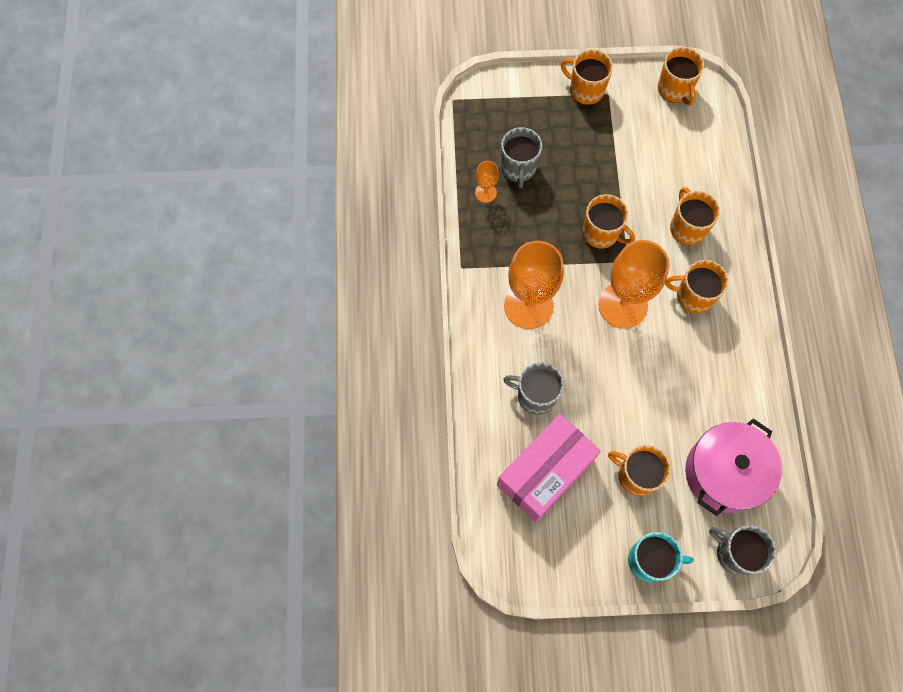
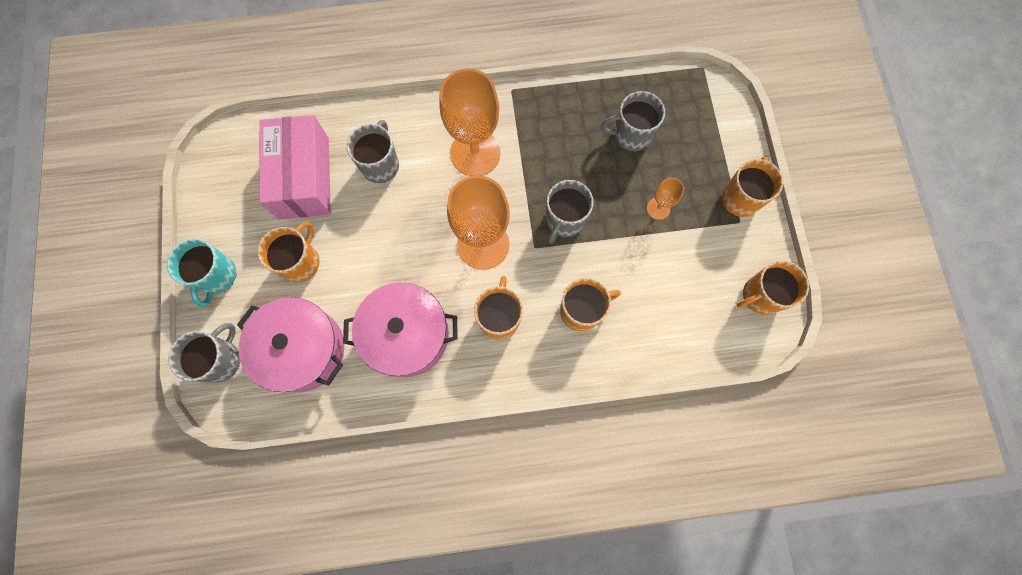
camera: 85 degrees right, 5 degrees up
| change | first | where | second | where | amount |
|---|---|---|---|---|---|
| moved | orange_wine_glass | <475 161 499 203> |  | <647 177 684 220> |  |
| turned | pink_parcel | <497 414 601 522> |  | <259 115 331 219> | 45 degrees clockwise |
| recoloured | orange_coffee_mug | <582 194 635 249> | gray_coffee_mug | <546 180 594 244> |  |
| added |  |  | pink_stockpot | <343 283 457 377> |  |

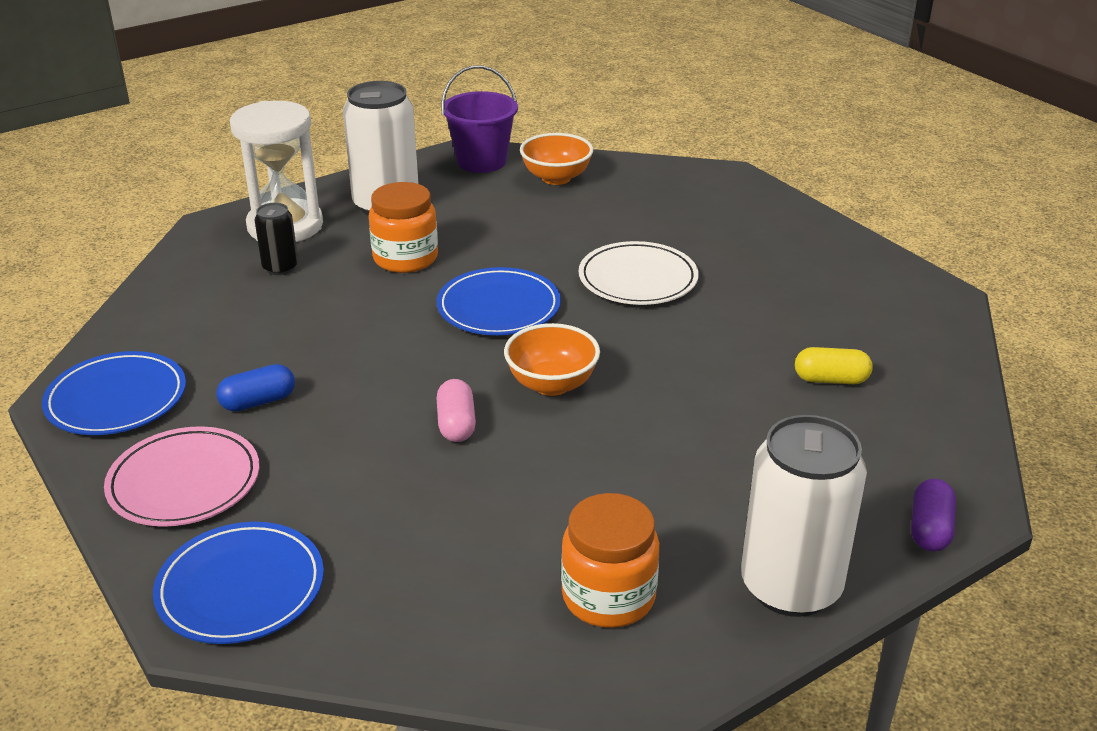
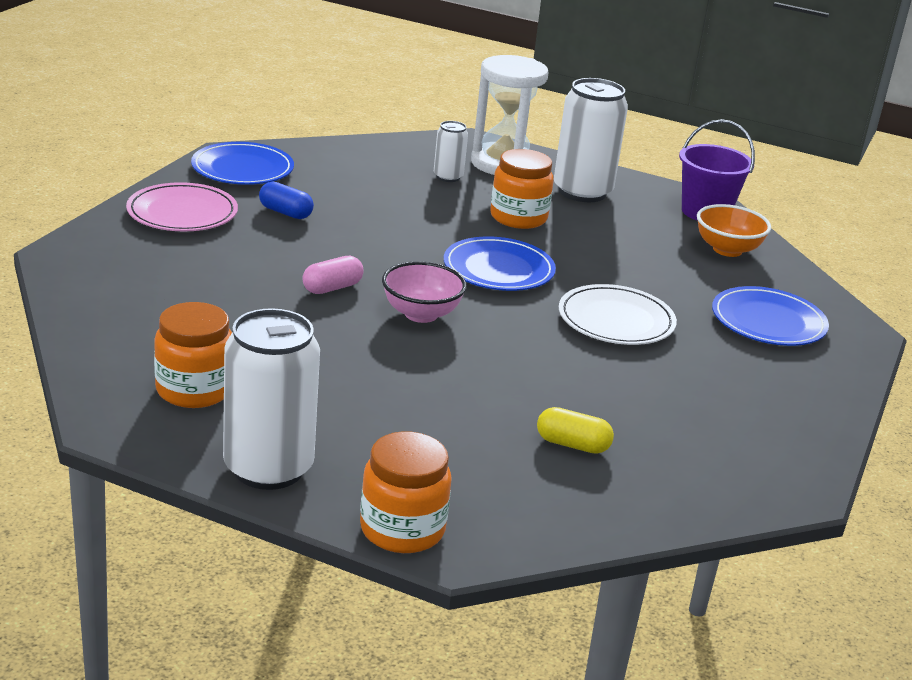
camera: 55 degrees right, 5 degrees down
| change | first | where | second | where | amount |
|---|---|---|---|---|---|
| moved | blue_dinner_plate | <153 522 324 644> |  | <712 286 829 346> |  |
| recoloured | ebony_can | <254 203 298 275> | pure_white_can | <434 121 468 182> |  |
| recoloured | orange_serving_bowl | <504 323 600 396> | pink_serving_bowl | <382 261 467 323> |  |
| turned | yellow_pill | <795 347 873 384> |  | <537 407 614 454> | 45 degrees counterclockwise |
| replaced | violet_pill | <911 479 956 551> | orange_jam_jar | <360 432 452 553> |  |

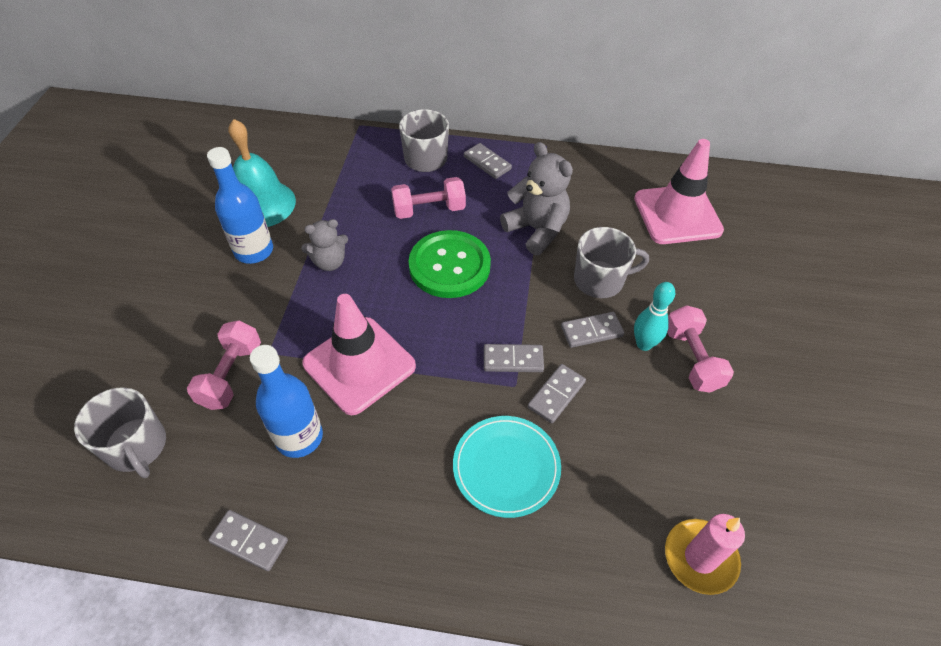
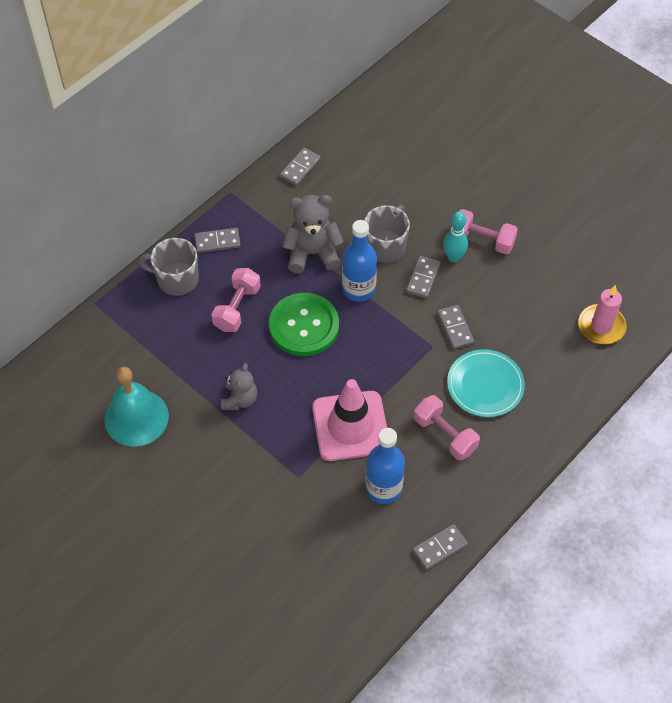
camera: 55 degrees left, 5 degrees up
| change | first | where | second | where | amount |
|---|---|---|---|---|---|
| removed | gray_coffee_mug | <74 387 166 478> |  |  |  |
| moved | pink_hand_weight | <187 320 261 410> |  | <414 395 480 461> |  |
| moved | blue_drink_bottle | <207 147 273 264> |  | <342 220 377 302> |  |
| moved | gray_domino_tile | <484 344 544 372> |  | <280 148 321 186> |  |
| removed | pink_traffic_cone | <634 139 724 244> |  |  |  |

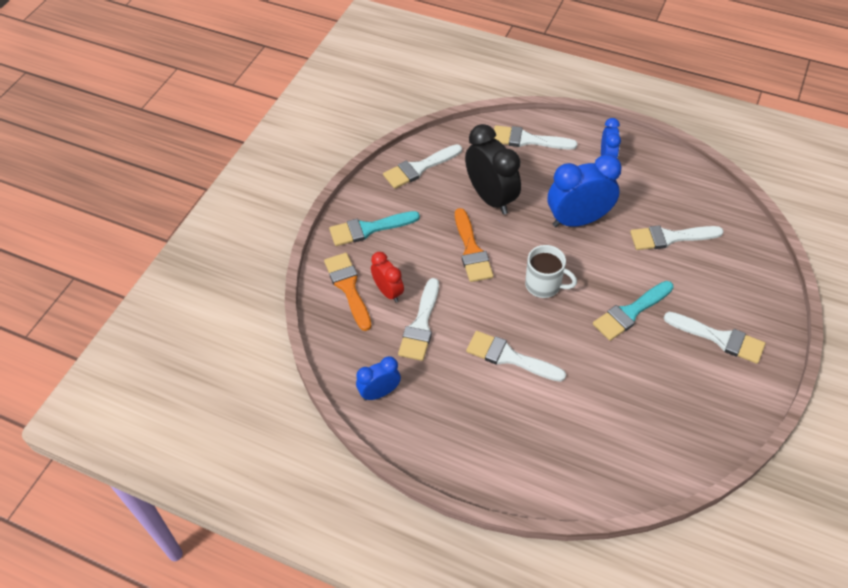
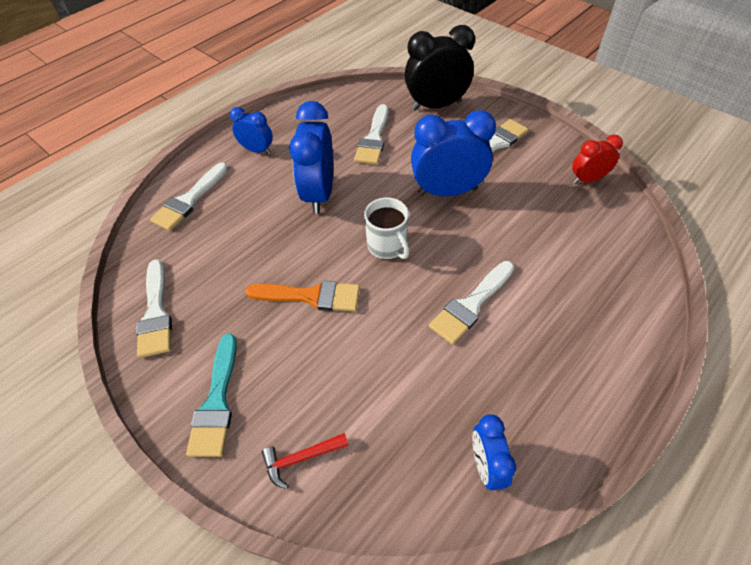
camera: 70 degrees left, 0 degrees up
| change | first | where | second | where | amount |
|---|---|---|---|---|---|
| replaced | orange_paint_brush | <324 253 372 331> | crimson_carpenter's_hammer | <262 433 349 489> |  |
| moved | crimson_clock | <371 252 404 302> |  | <572 134 623 184> |  |
| removed | pure_white_paint_brush | <398 278 439 361> |  |  |  |
| moved | ebony_clock | <465 124 521 215> |  | <405 25 475 111> |  |
| turned | pure_white_coffee_mug | <525 245 577 298> |  | <364 198 409 259> | 105 degrees clockwise |
| replaced | aqua_paint_brush | <593 281 674 341> | blue_clock | <411 110 496 196> |  |

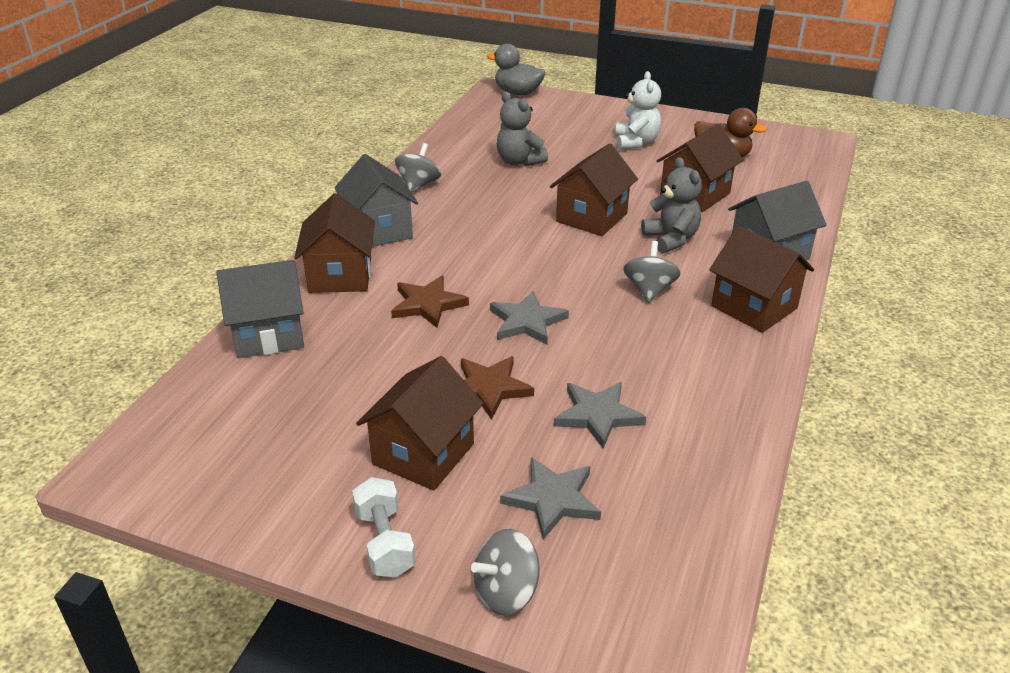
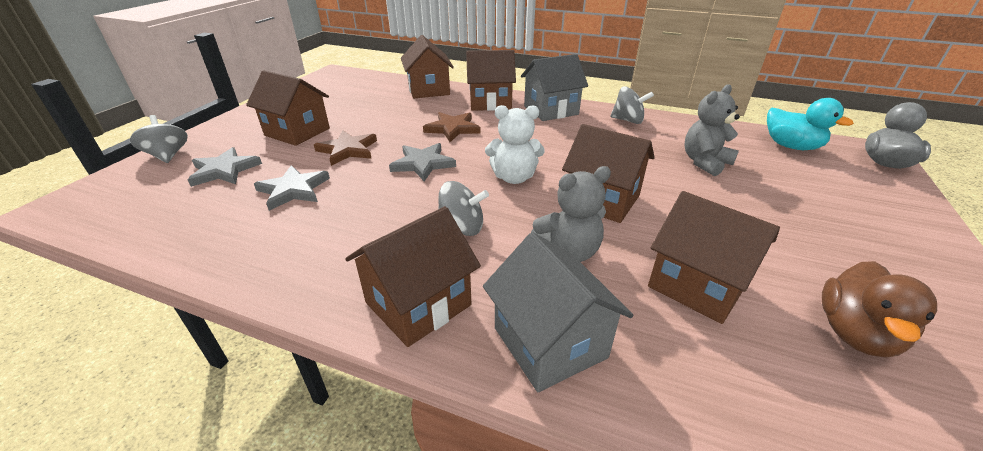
camera: 90 degrees right, 0 degrees up
| change | first | where | second | where | amount |
|---|---|---|---|---|---|
| recoloured | gray_house | <217 260 304 358> | brown_house | <401 35 454 98> |  |
| removed | pure_white_hand_weight | <352 477 415 578> |  |  |  |
| moved | pure_white_stuffed_bear | <615 71 661 150> |  | <485 105 545 184> |  |
| added |  |  | aqua_rubber_duck | <767 98 854 150> |  |

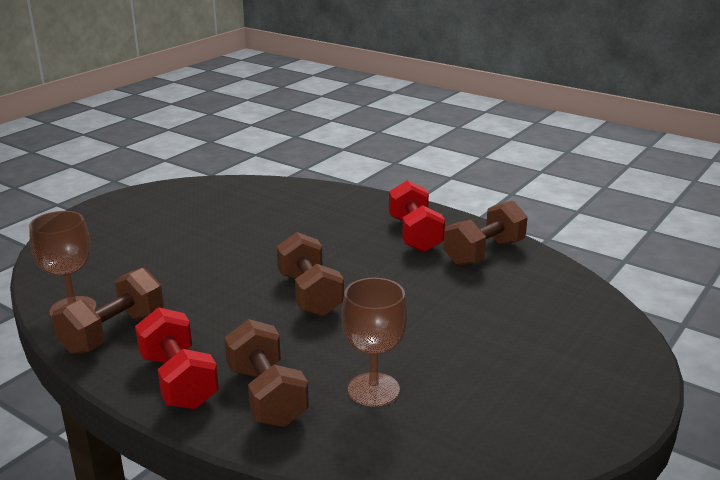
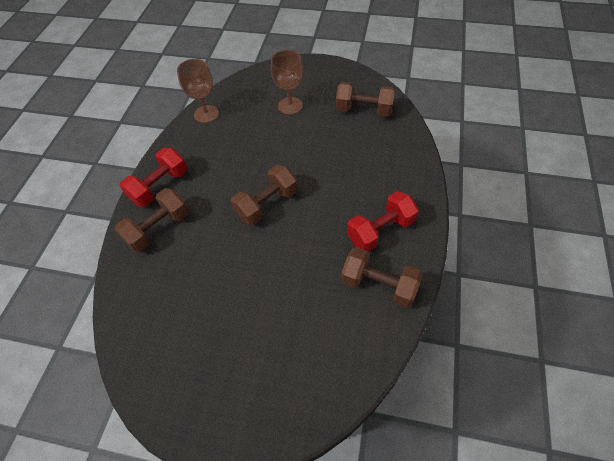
camera: 70 degrees right, 30 degrees up
| change | first | where | second | where | amount |
|---|---|---|---|---|---|
| moved | brown_hand_weight | <52 268 164 355> |  | <336 82 395 117> |  |
| moved | brown_wine_glass | <341 278 408 407> |  | <271 50 303 115> |  |

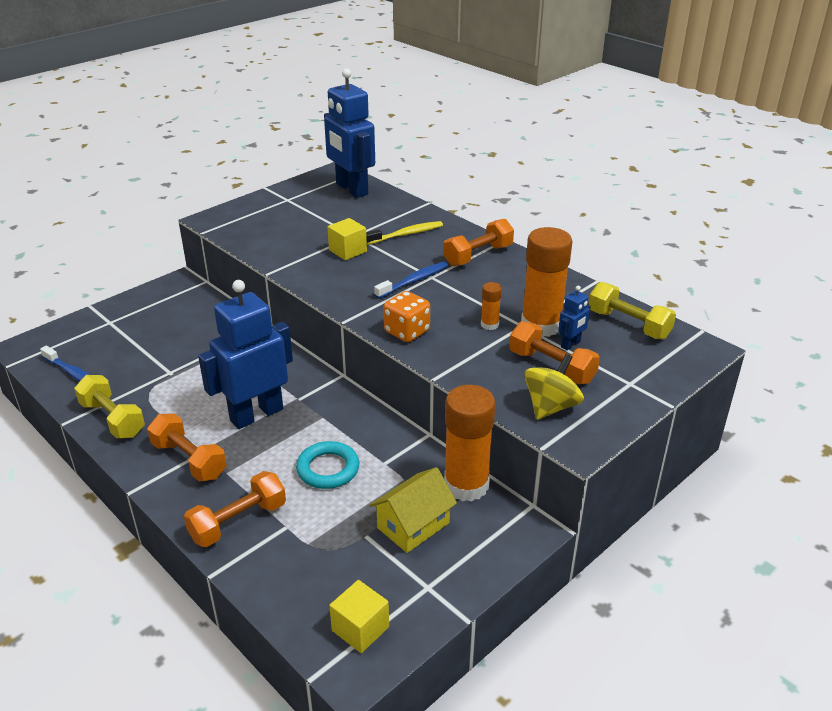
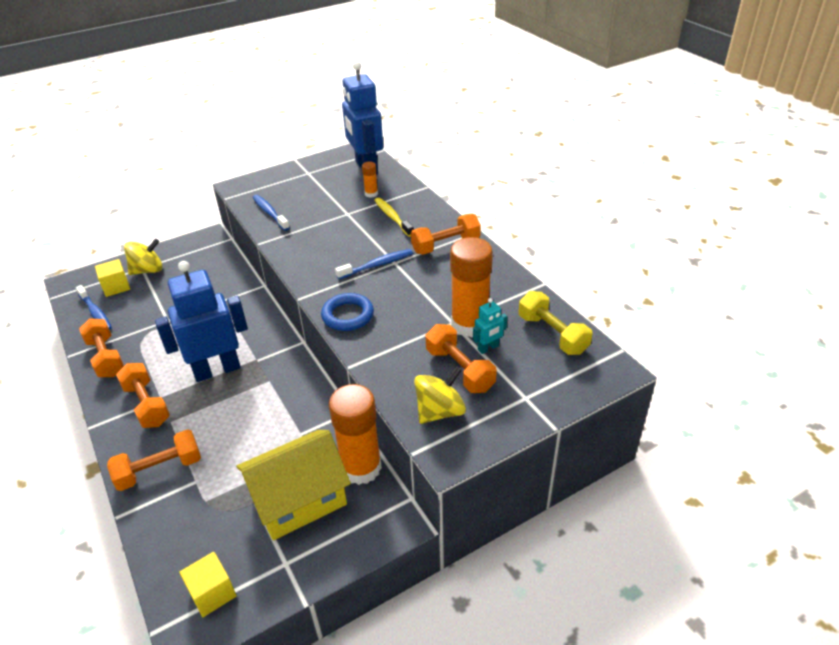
camera: 15 degrees right, 5 degrees up
| change | first | where | second | where | amount |
|---|---|---|---|---|---|
| recoloured | yellow_hand_weight | <74 375 145 438> | orange_hand_weight | <79 318 124 377> |  |
| removed | aqua_hoop | <296 441 359 489> |  |  |  |
| moved | yellow_solid_cube | <328 218 367 260> |  | <95 259 130 297> |  |
| turned | yellow_tooth_brush | <366 221 443 245> |  | <374 197 414 237> | 105 degrees counterclockwise |
| resized | yellow_house | <370 467 457 553> |  | <236 430 351 540> | x1.52 |
| replaced | orange_die | <383 291 430 342> | blue_hoop | <321 293 374 331> |  |
| moved | orange_stick_of_glue | <481 282 502 330> |  | <362 161 378 198> |  |
| recoloured | blue_robot | <558 286 591 350> | aqua_robot | <473 298 507 354> |  |
| added |  |  | yellow_toy_top | <124 239 162 275> |  |
| added |  |  | blue_tooth_brush | <253 195 290 231> |  |

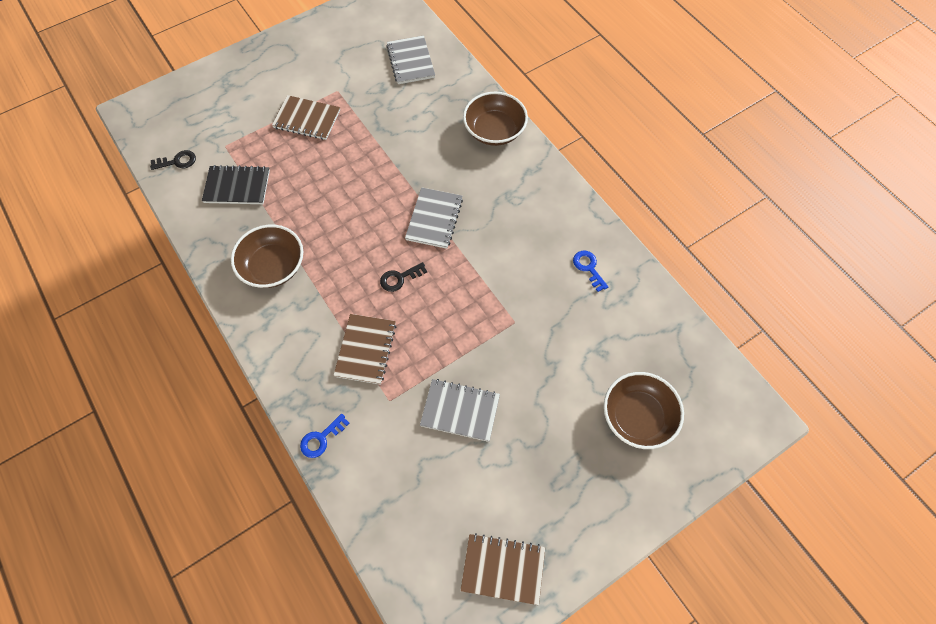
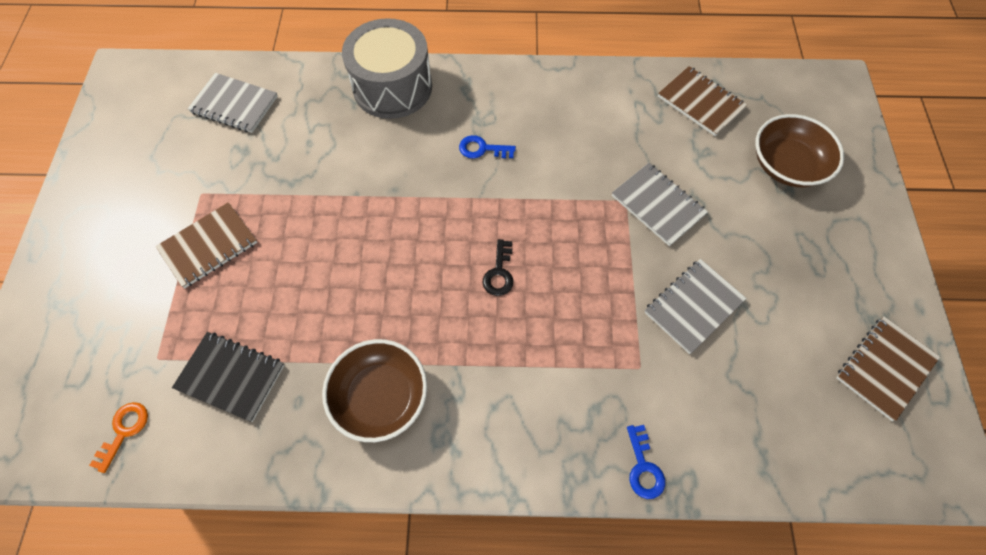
camera: 55 degrees left, 0 degrees up
| change | first | where | second | where | amount |
|---|---|---|---|---|---|
| recoloured | ebony_key | <150 150 196 170> | orange_key | <89 402 148 473> |  |
| turned | ebony_exercise_book | <202 165 270 204> |  | <172 332 285 422> | 75 degrees clockwise |
| moved | brown_exercise_book | <333 314 396 385> |  | <658 66 747 136> |  |
| moved | gray_exercise_book | <405 187 463 249> |  | <612 163 708 246> |  |
| replaced | brown_serving_bowl | <463 92 528 146> | gray_drum | <342 18 432 119> |  |
| moved | blue_key | <573 251 608 292> |  | <459 135 516 158> |  |

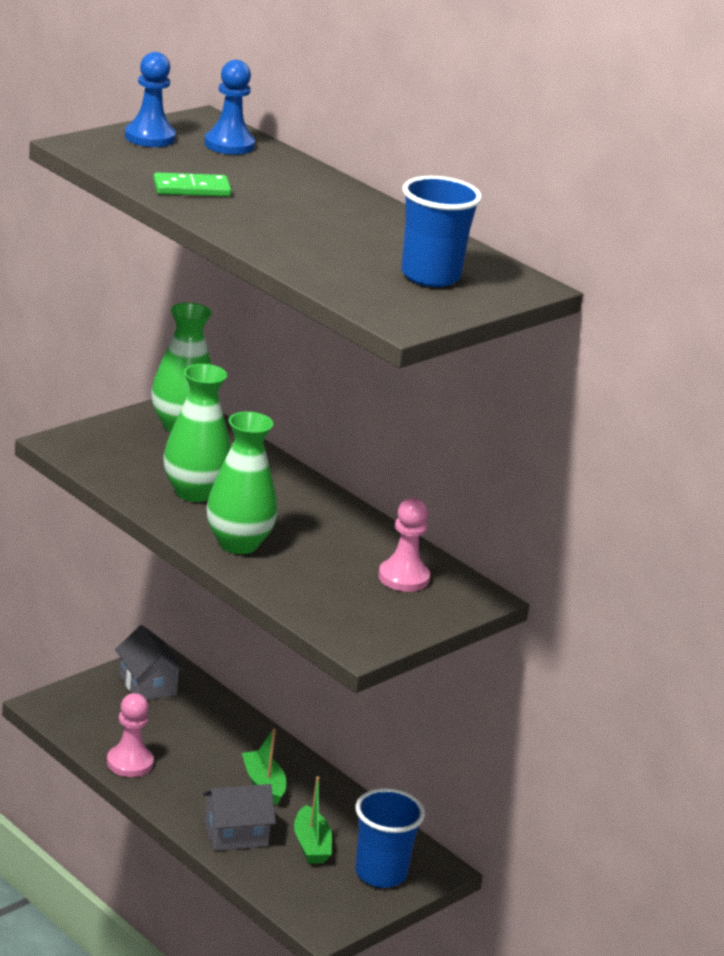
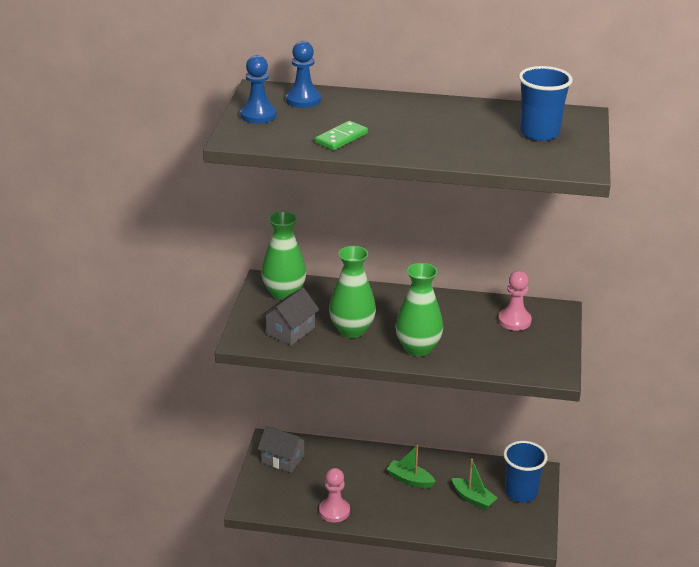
camera: 35 degrees left, 5 degrees up
| change | first | where | second | where | amount |
|---|---|---|---|---|---|
| moved | gray_house | <203 784 276 851> |  | <261 288 319 345> |  |

